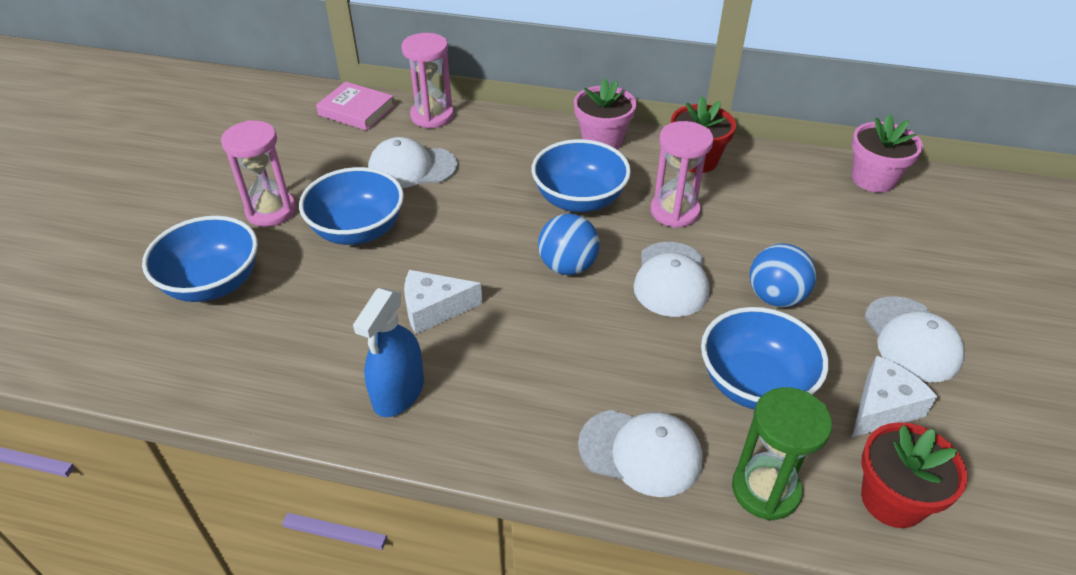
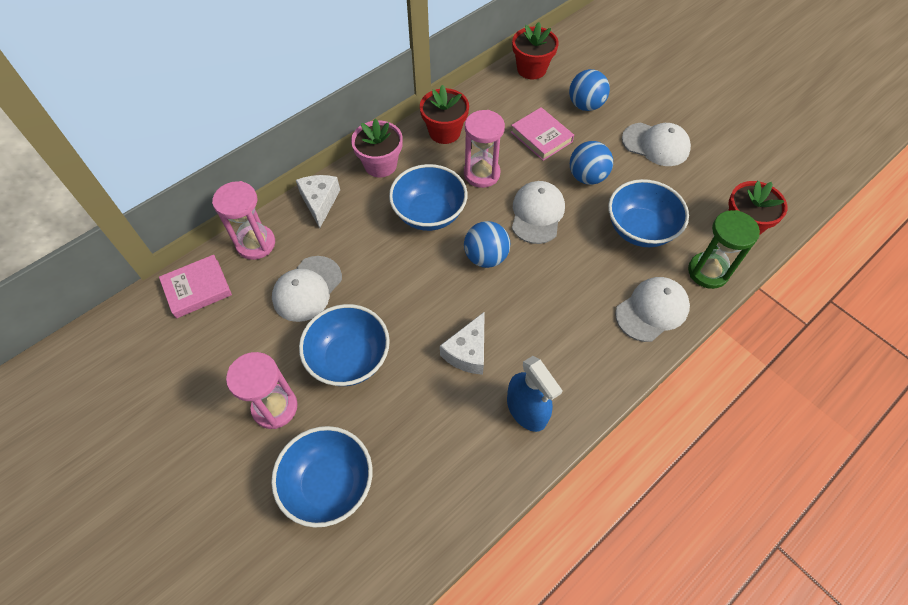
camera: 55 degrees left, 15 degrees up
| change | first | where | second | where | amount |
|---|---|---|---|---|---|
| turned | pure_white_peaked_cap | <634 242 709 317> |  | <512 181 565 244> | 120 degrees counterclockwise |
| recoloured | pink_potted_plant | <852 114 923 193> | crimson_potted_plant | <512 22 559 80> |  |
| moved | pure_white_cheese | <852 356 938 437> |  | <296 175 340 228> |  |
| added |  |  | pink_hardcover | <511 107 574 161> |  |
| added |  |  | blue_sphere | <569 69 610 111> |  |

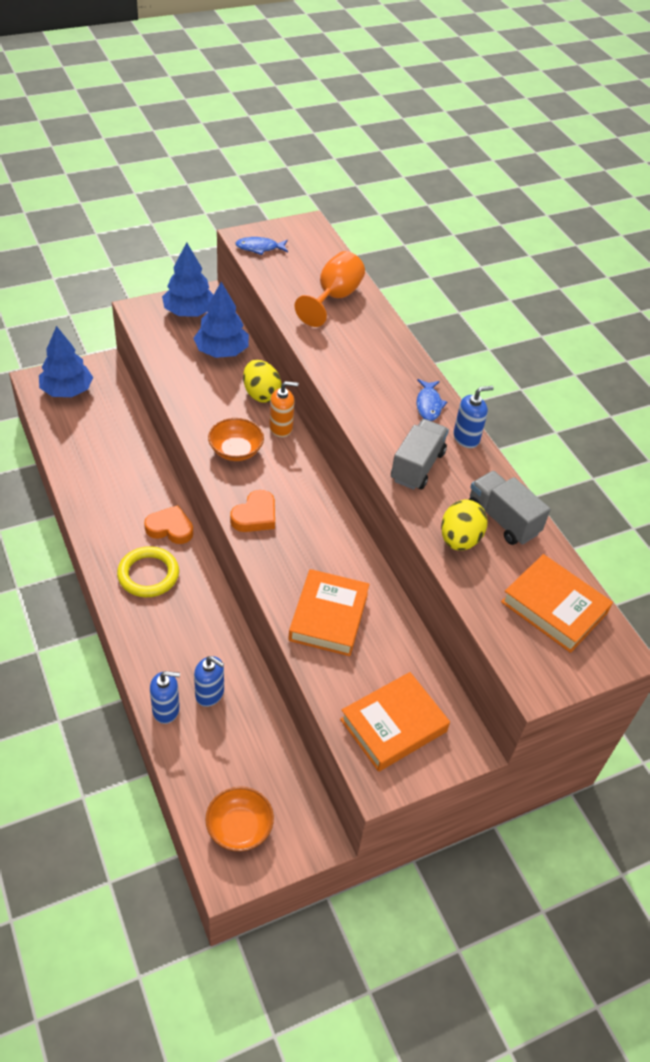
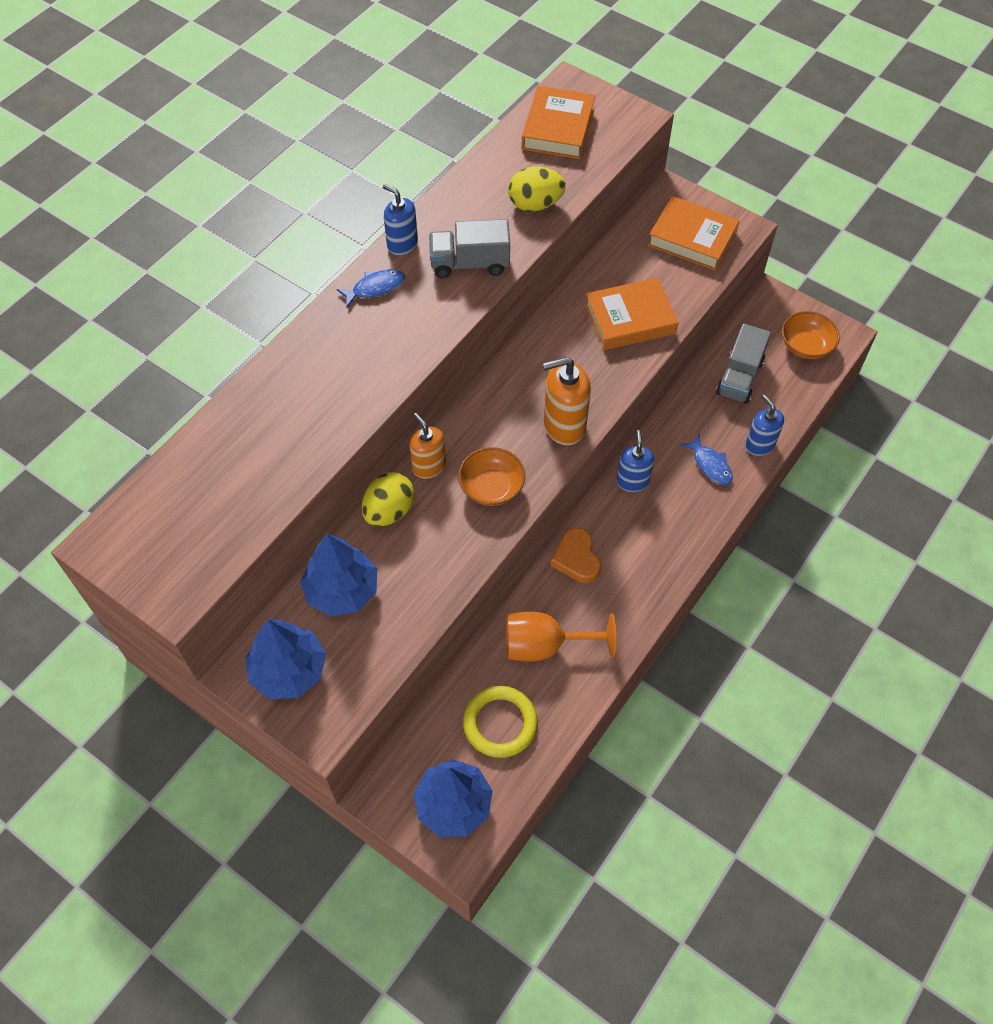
camera: 115 degrees left, 10 degrees up
| change | first | where | second | where | amount |
|---|---|---|---|---|---|
| moved | yellow_hoop | <117 546 179 597> |  | <463 686 538 758> |  |
| moved | blue_pump_bottle | <194 656 224 707> |  | <616 430 654 492> |  |
| replaced | orange_heart | <230 490 275 532> | orange_pump_bottle | <543 357 591 445> |  |
| moved | blue_fish | <235 237 288 255> |  | <681 434 733 485> |  |
| moved | orange_wine_glass | <295 251 365 327> |  | <506 612 616 662> |  |
| moved | gray_lorry | <469 471 551 545> |  | <716 324 771 404> |  |

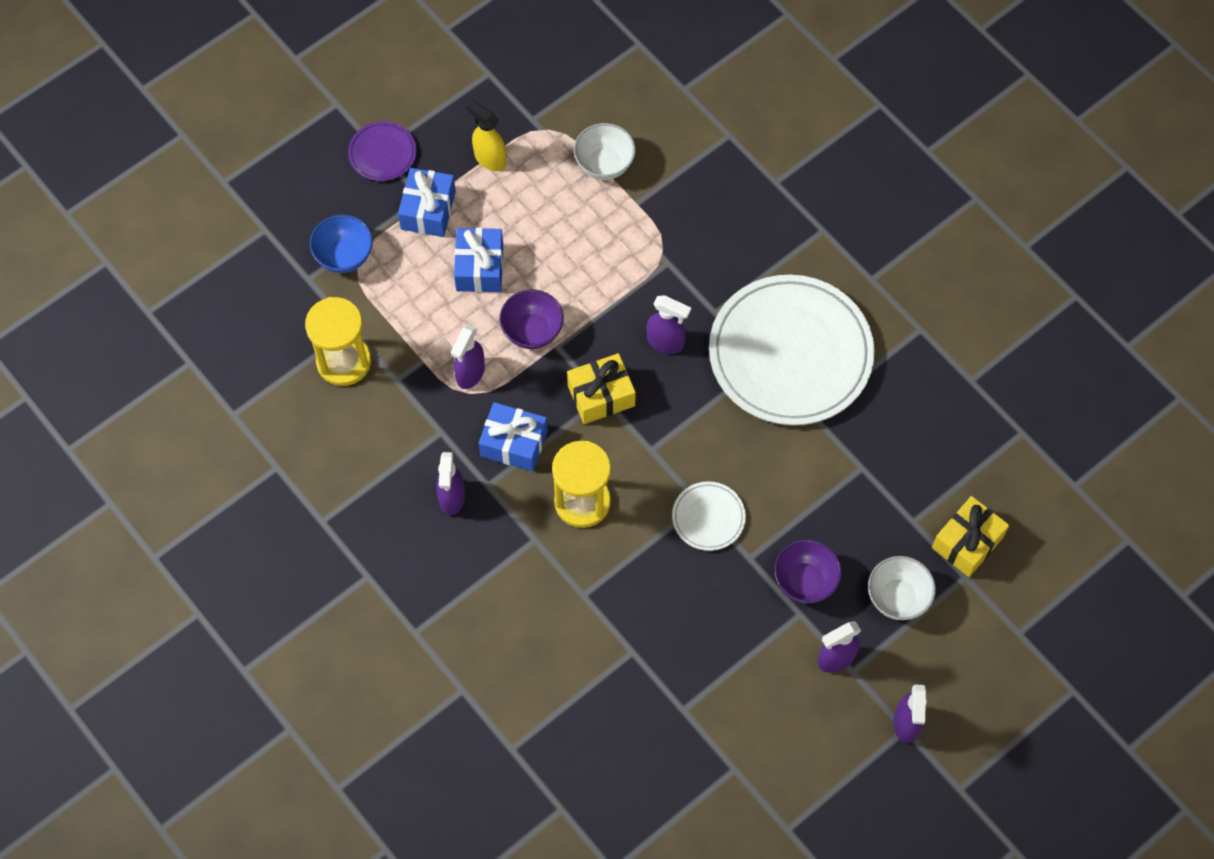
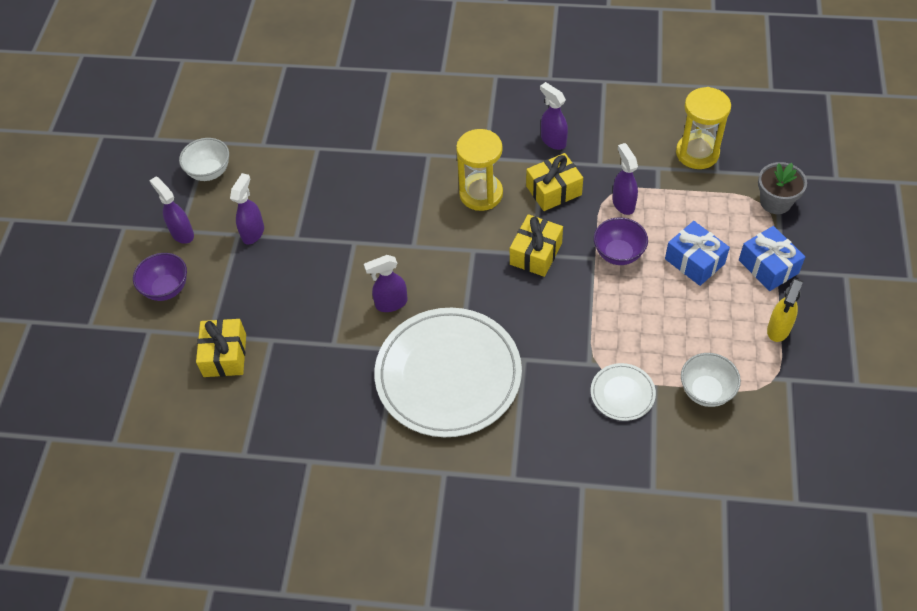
camera: 140 degrees right, 10 degrees down
| change | first | where | second | where | amount |
|---|---|---|---|---|---|
| replaced | blue_serving_bowl | <310 215 373 273> | gray_potted_plant | <758 162 807 214> |  |
| removed | violet_dinner_plate | <348 121 416 181> |  |  |  |
| turned | yellow_sprayer | <466 100 506 171> |  | <767 278 803 342> | 120 degrees clockwise |
| recoloured | blue_wrapped_gift | <479 402 548 472> | yellow_wrapped_gift | <526 153 583 211> |  |
| moved | violet_sprayer | <647 295 691 354> |  | <364 255 408 312> |  |
| moved | pure_white_dinner_plate | <672 481 746 551> |  | <591 363 656 421> |  |
| moved | violet_serving_bowl | <774 539 842 603> |  | <133 253 187 301> |  |
| moved | pure_white_serving_bowl | <868 556 936 620> |  | <179 138 229 181> |  |

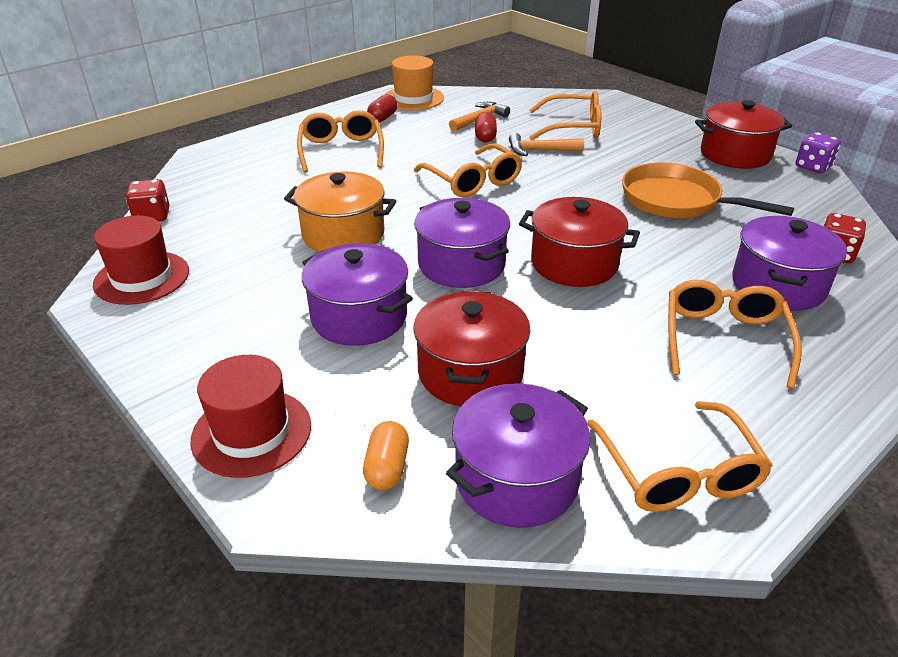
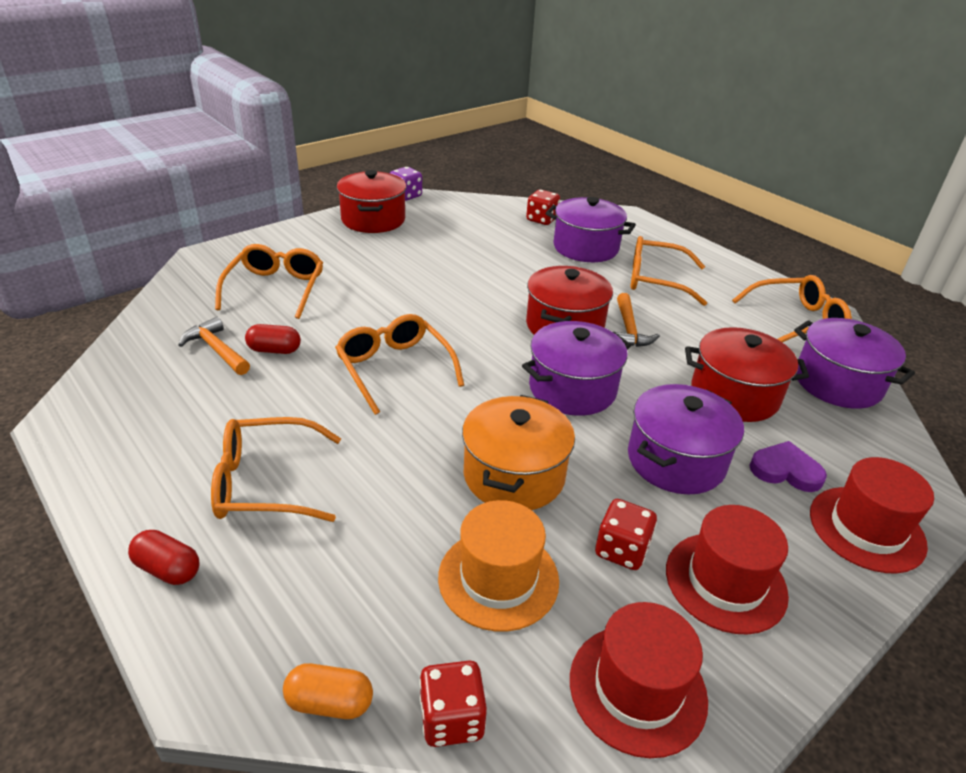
camera: 90 degrees left, 0 degrees up
| change | first | where | second | where | amount |
|---|---|---|---|---|---|
| moved | orange_pill | <363 421 409 490> |  | <283 663 373 719> |  |
| moved | crimson_pill | <367 94 397 123> |  | <128 530 199 585> |  |
| moved | orange_top_hat | <386 55 444 110> |  | <438 500 559 632> |  |
| turned | orange_eyeglasses | <414 143 522 197> |  | <335 314 464 415> | 90 degrees counterclockwise |
| moved | orange_carpenter's_hammer | <509 133 584 156> |  | <615 293 660 347> |  |
| removed | orange_pan | <622 163 794 218> |  |  |  |
| added |  |  | crimson_die | <595 499 657 570> |  |
| added |  |  | crimson_top_hat | <666 505 789 635> |  |
| added |  |  | violet_heart | <749 441 827 492> |  |

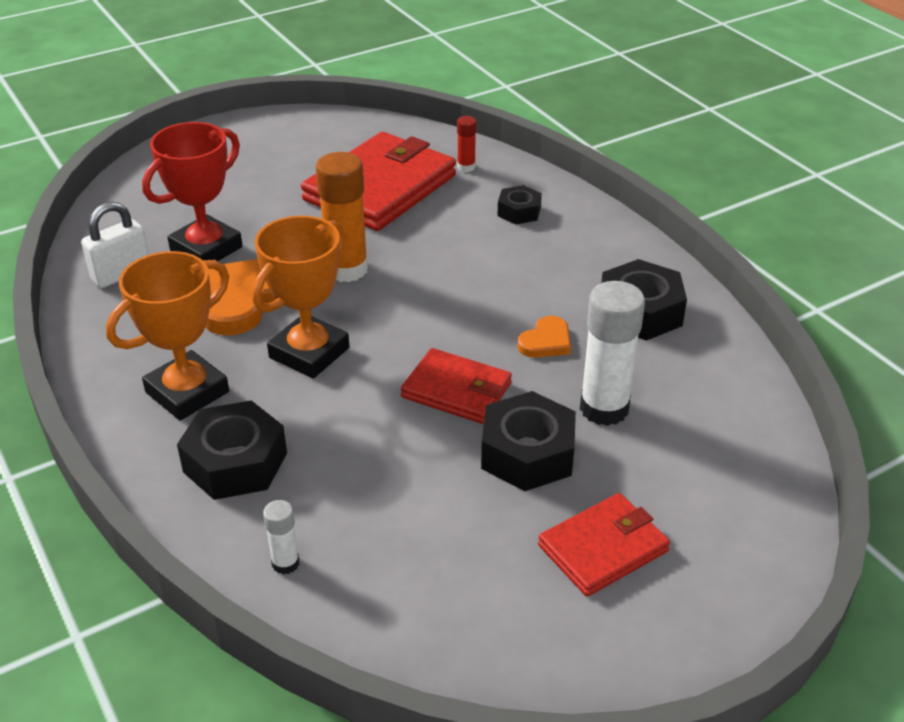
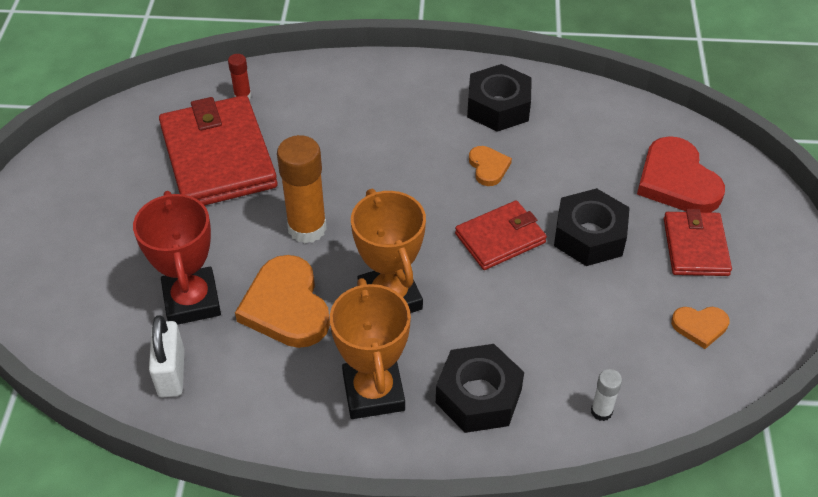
camera: 55 degrees left, 10 degrees up
| change | first | where | second | where | amount |
|---|---|---|---|---|---|
| removed | ebony_hexagon_nut | <497 185 542 225> |  |  |  |
| removed | pure_white_stick_of_glue | <580 281 645 426> |  |  |  |
| added |  |  | crimson_heart | <637 136 725 213> |  |
| added |  |  | orange_heart | <671 307 730 349> |  |

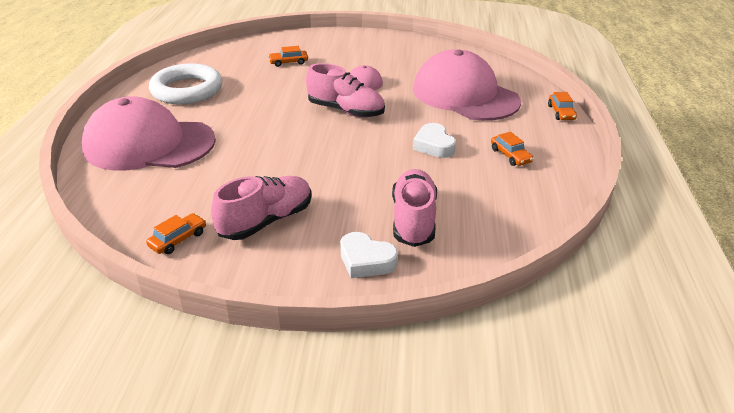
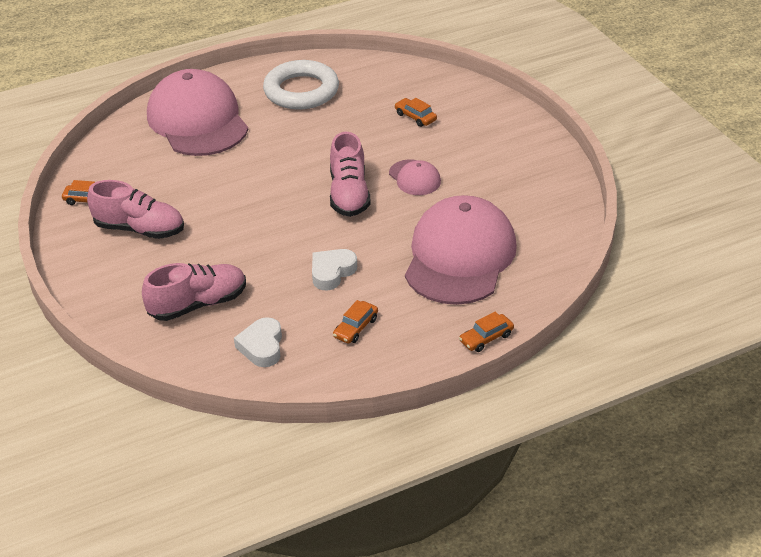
camera: 60 degrees right, 5 degrees up
| change | first | where | second | where | amount |
|---|---|---|---|---|---|
| moved | pure_white_heart | <340 232 398 278> |  | <234 317 282 367> |  |

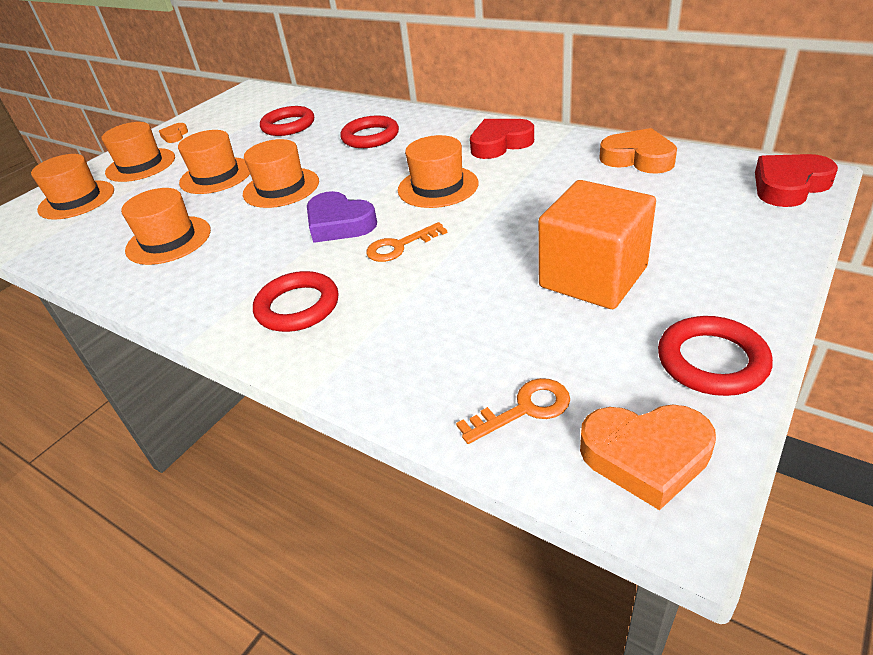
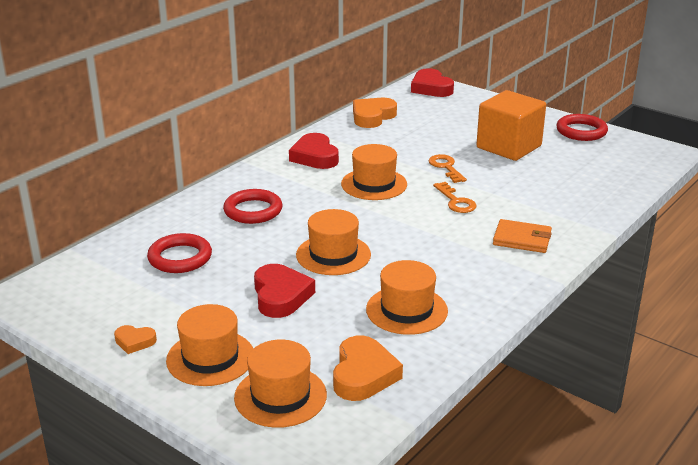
camera: 90 degrees left, 10 degrees down
| change | first | where | second | where | amount |
|---|---|---|---|---|---|
| replaced | orange_top_hat | <178 130 250 194> | crimson_heart | <254 264 315 318> |  |
| replaced | crimson_hoop | <253 271 338 332> | orange_card_wallet | <493 219 552 253> |  |
| removed | violet_heart | <307 191 377 243> |  |  |  |
| moved | orange_key | <456 378 570 444> |  | <428 154 467 183> |  |
| moved | orange_heart | <580 404 716 510> |  | <333 335 403 401> |  |

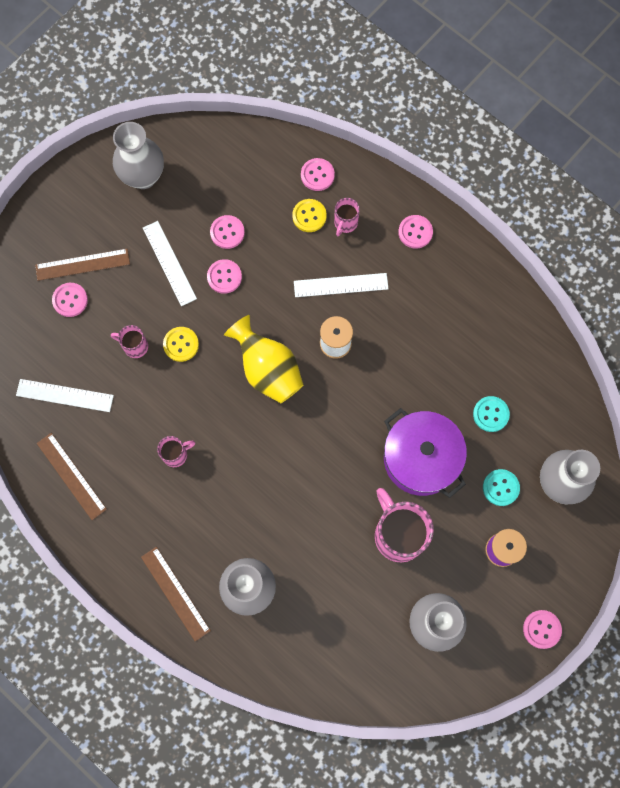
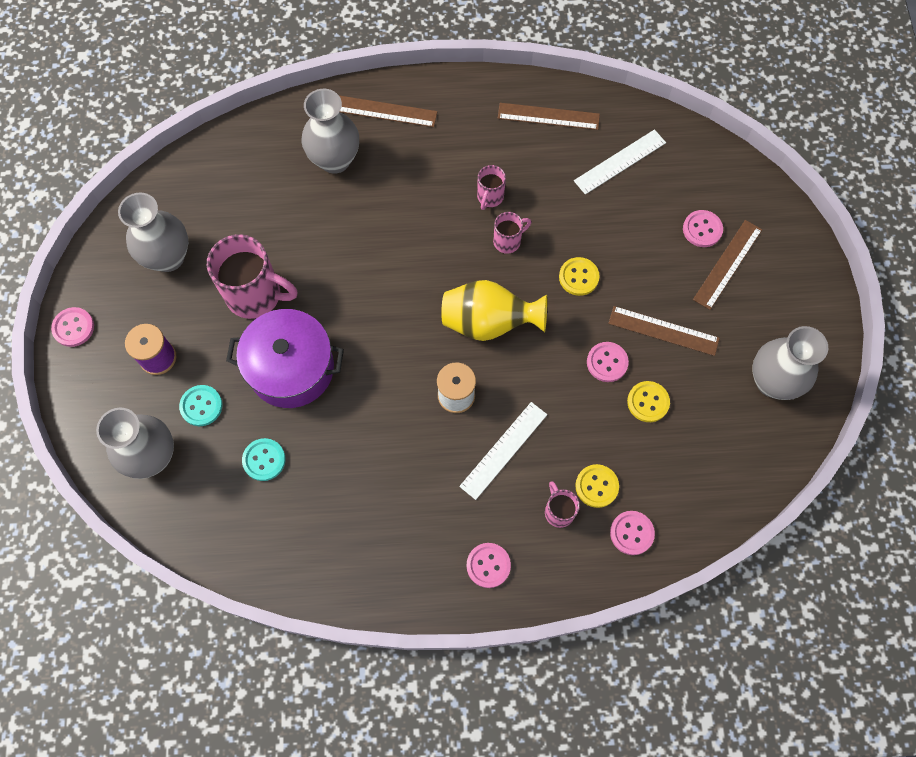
camera: 135 degrees right, 5 degrees down
| change | first | where | second | where | amount |
|---|---|---|---|---|---|
| moved | pink_coffee_mug | <111 325 148 358> |  | <493 212 531 254> |  |
| recoloured | pure_white_measuring_stick | <143 221 197 306> | brown_measuring_stick | <608 306 720 356> |  |
| recoloured | pink_sewing_button | <210 215 245 249> | yellow_sewing_button | <627 381 670 422> |  |

